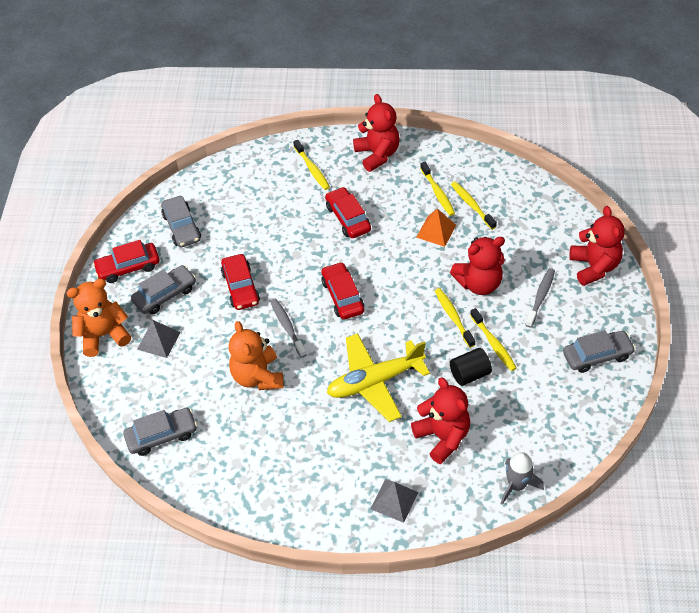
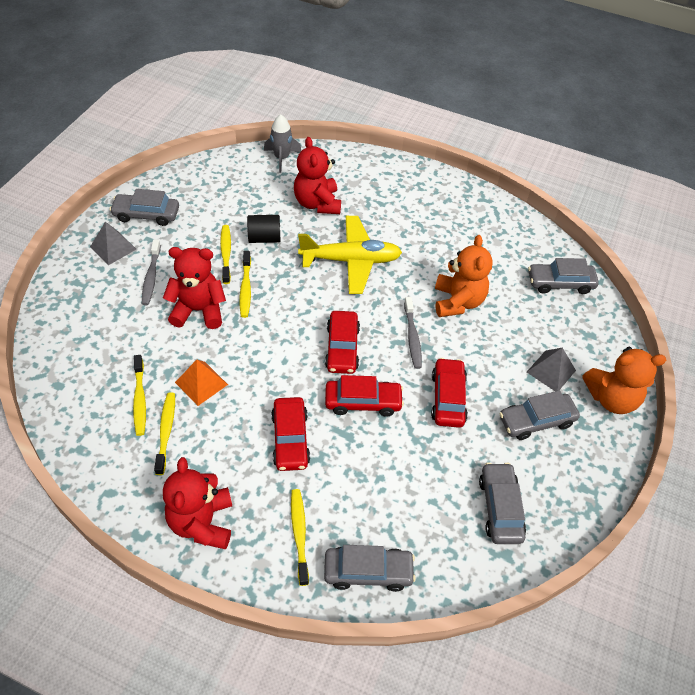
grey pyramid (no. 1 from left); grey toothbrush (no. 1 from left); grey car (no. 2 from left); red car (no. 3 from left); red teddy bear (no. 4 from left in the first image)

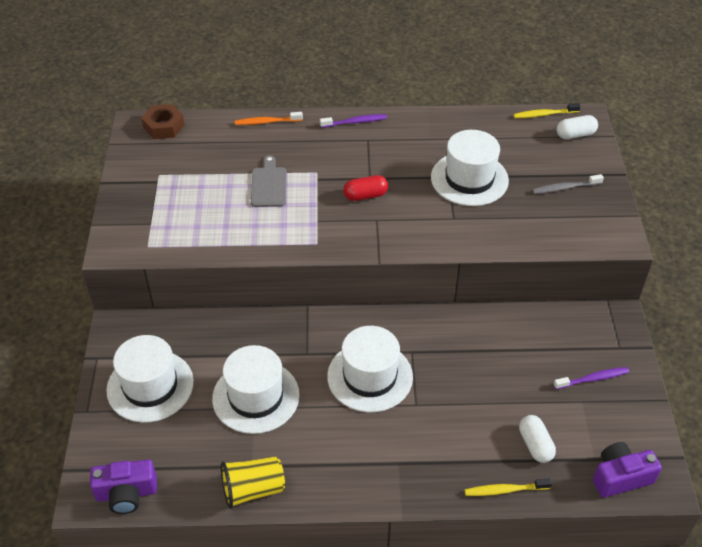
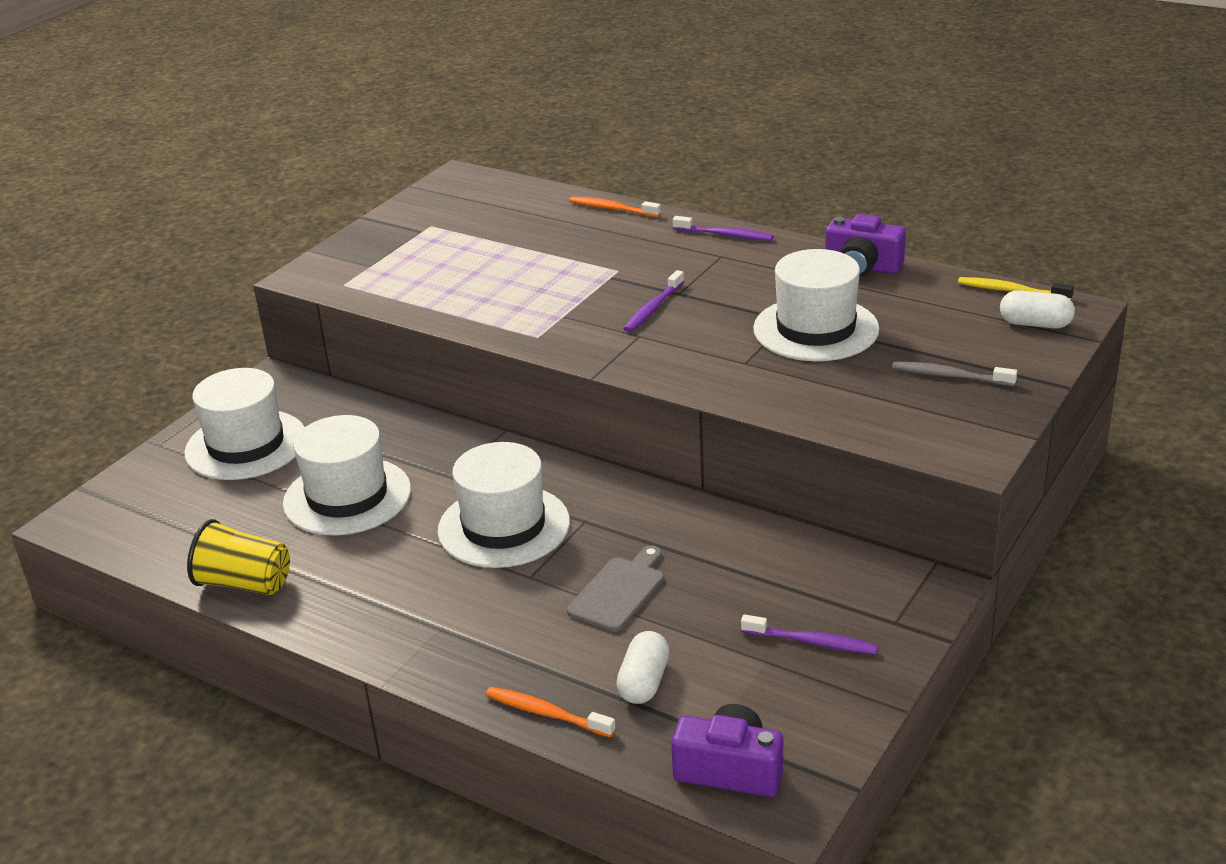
orange toothbrush (no. 1 from left); grey cutting board; purple toothbrush (no. 1 from left); purple camera (no. 2 from left); brown nut

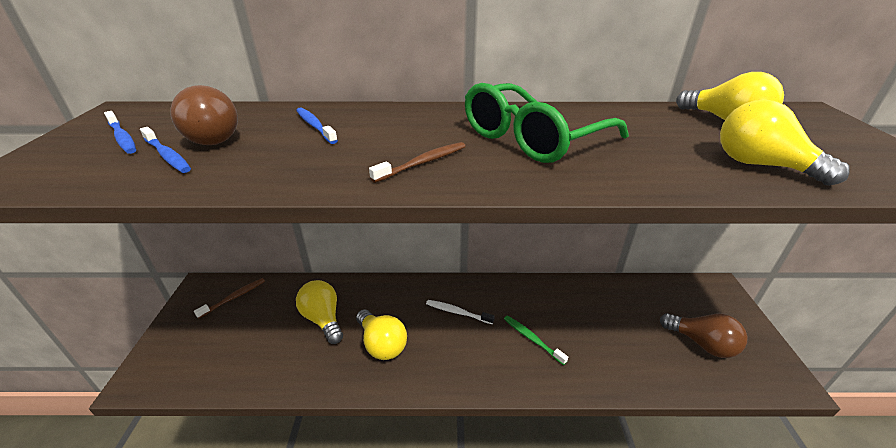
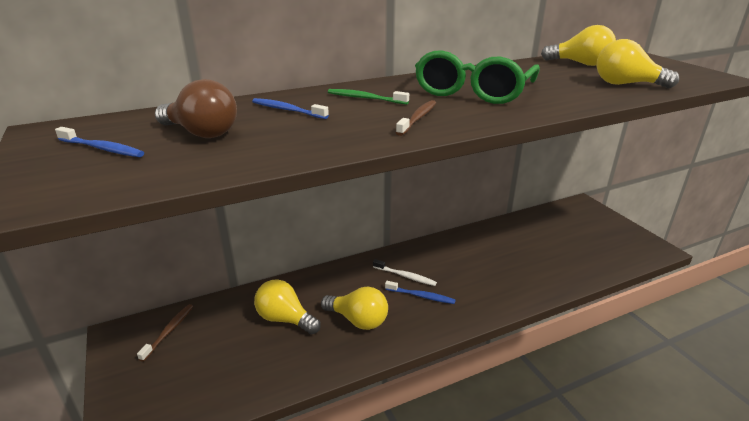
green toothbrush; white toothbrush; blue toothbrush (no. 3 from left); brown light bulb (no. 2 from left in the first image)

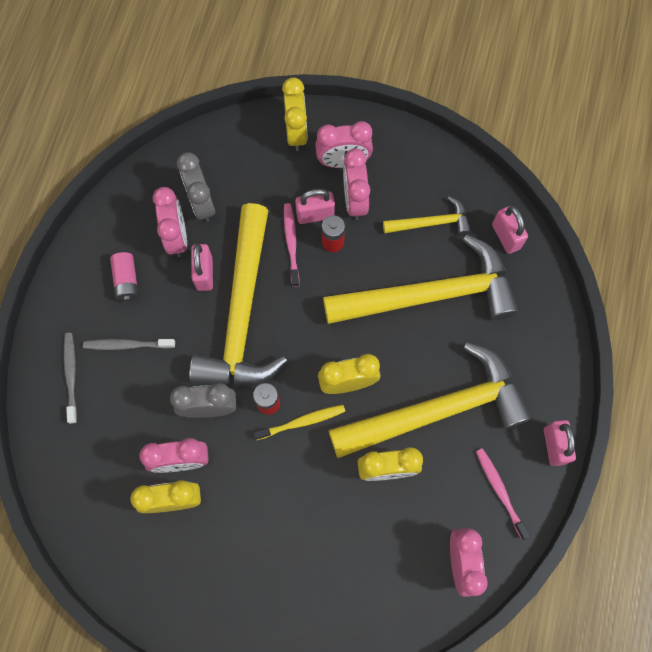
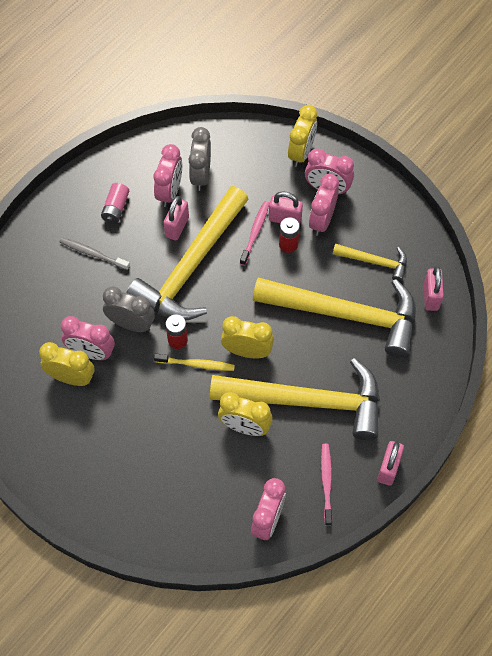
grey toothbrush (no. 1 from left in the first image)

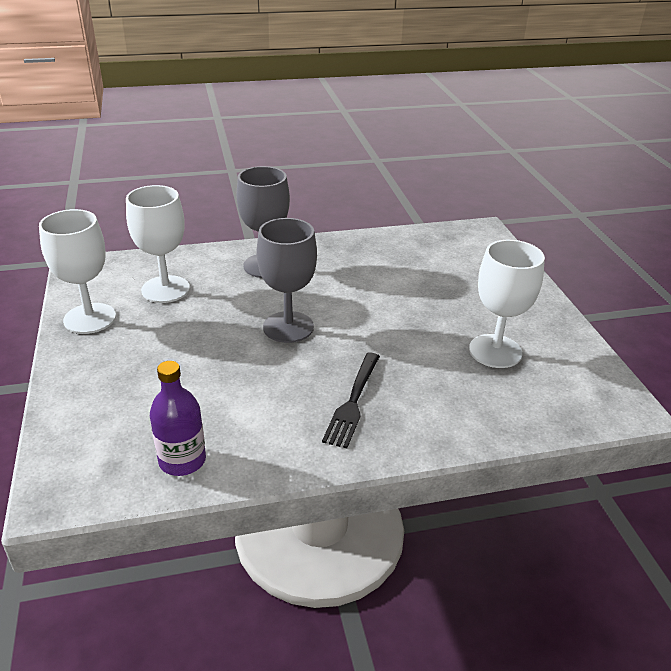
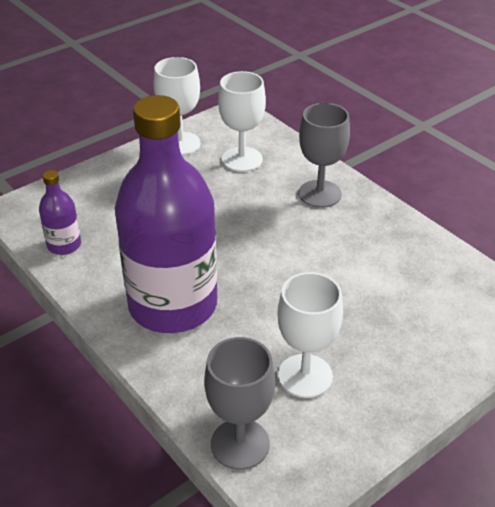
purple bottle (no. 2 from left); grey goblet (no. 1 from left)

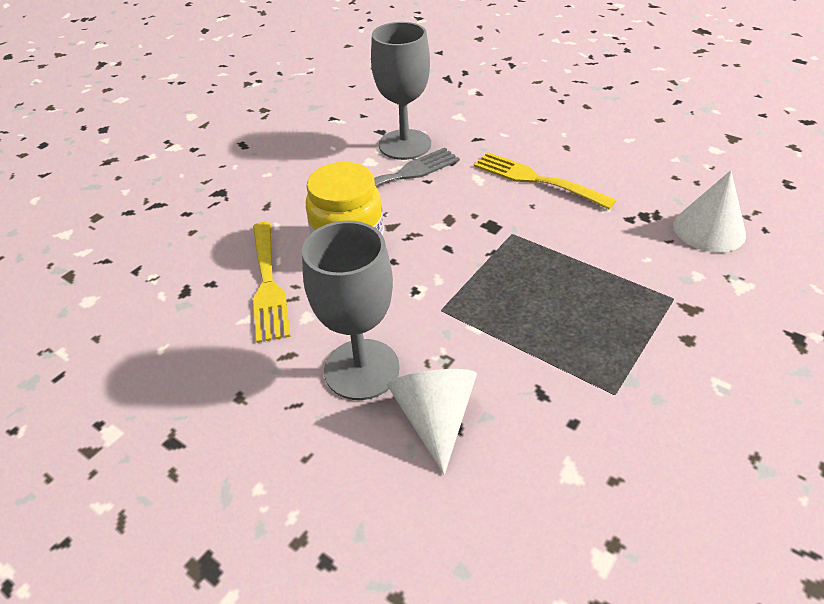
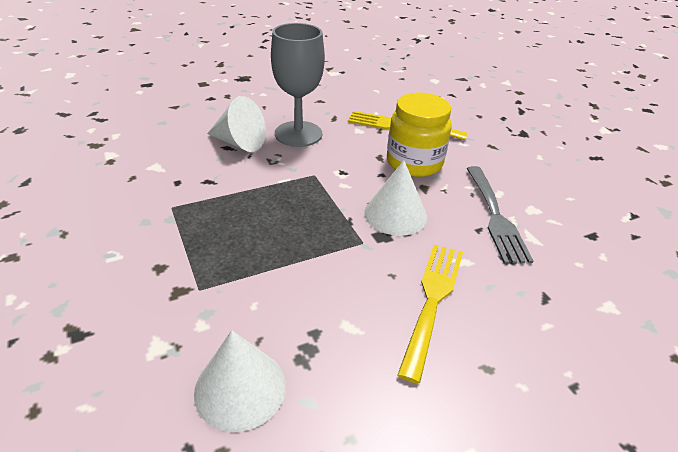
white cone (no. 3 from left); yellow fork (no. 2 from left); grey goblet (no. 2 from left in the first image)

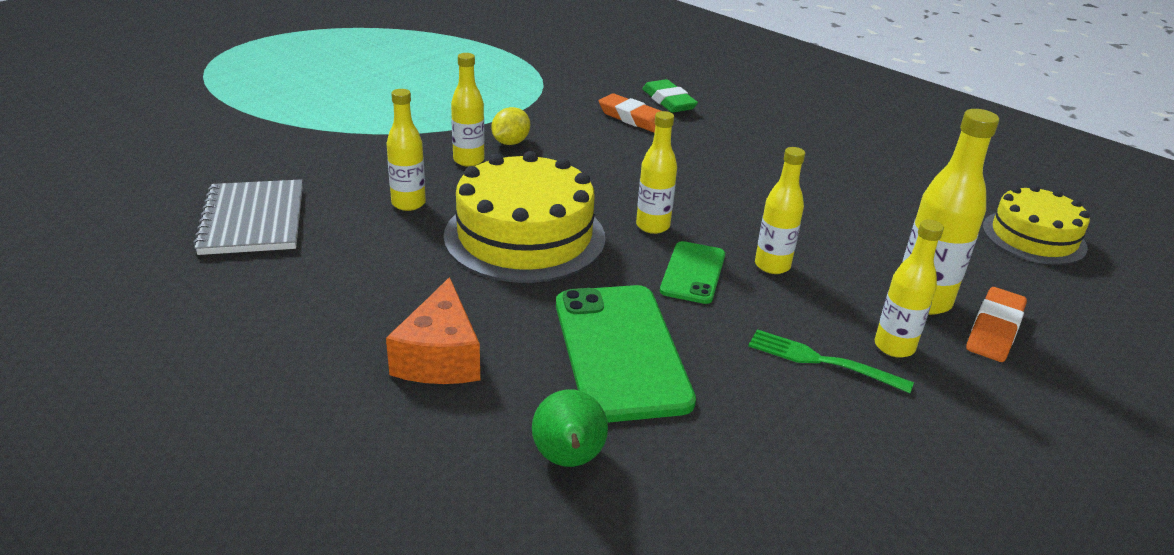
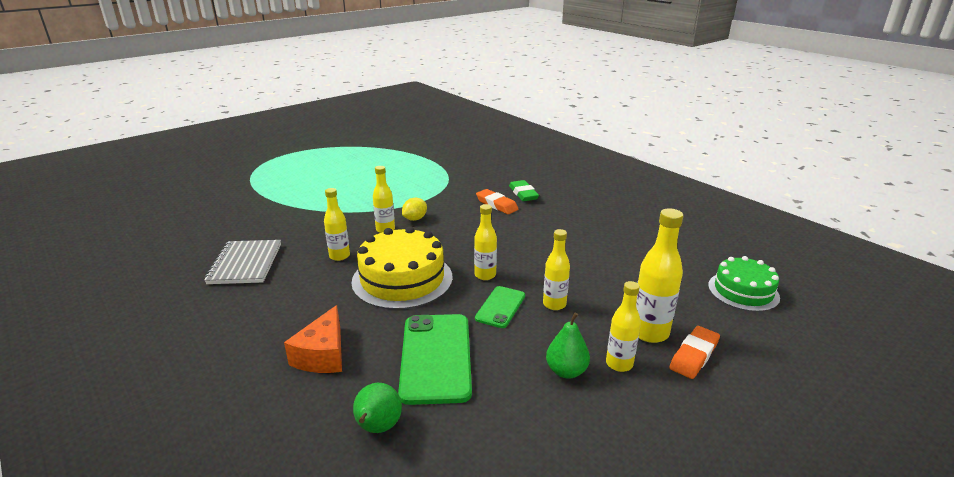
green pear (no. 2 from left); green cake

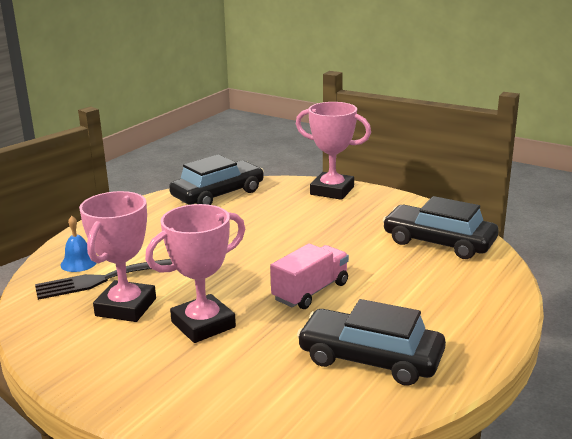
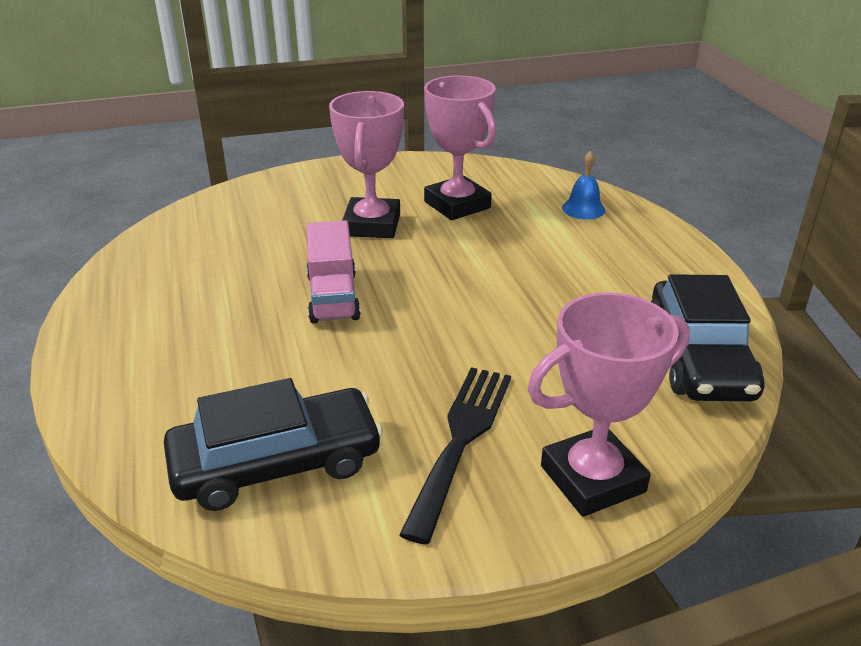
black fork; black car (no. 2 from left in the first image)

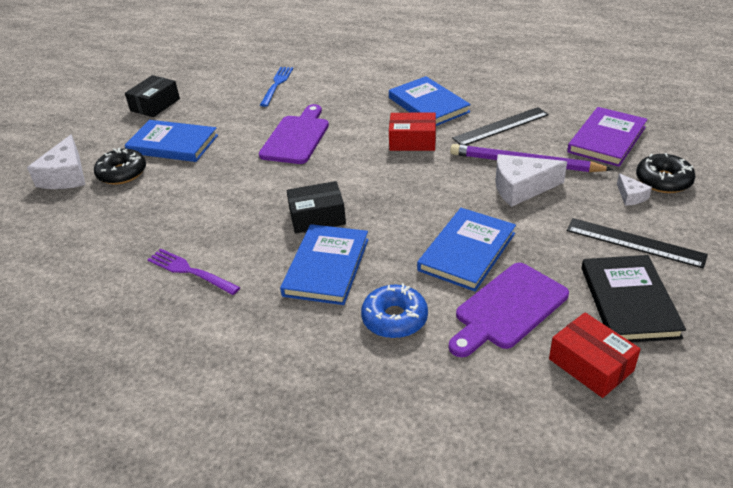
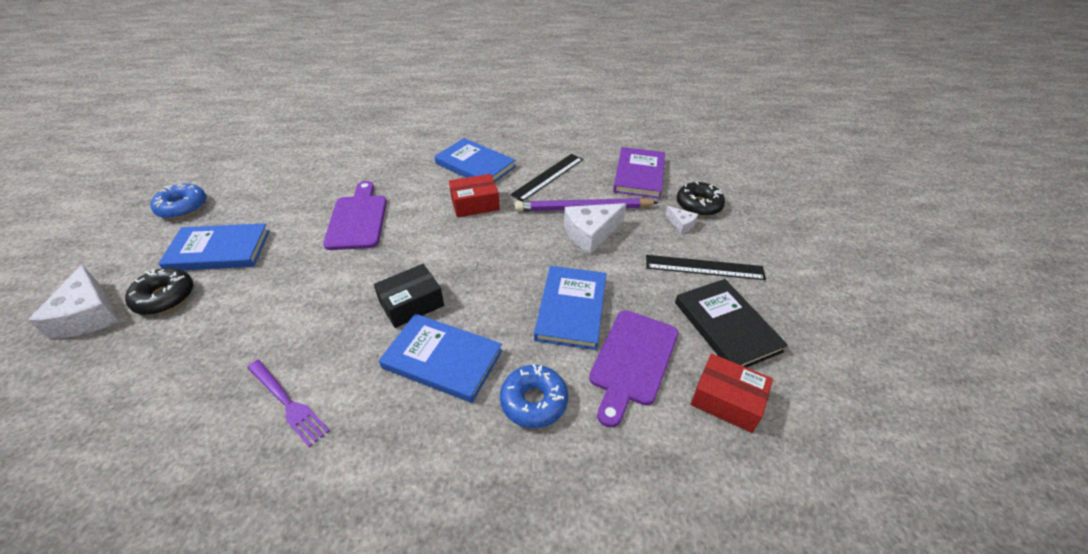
blue donut (no. 1 from left); purple fork; blue book (no. 2 from left); blue fork

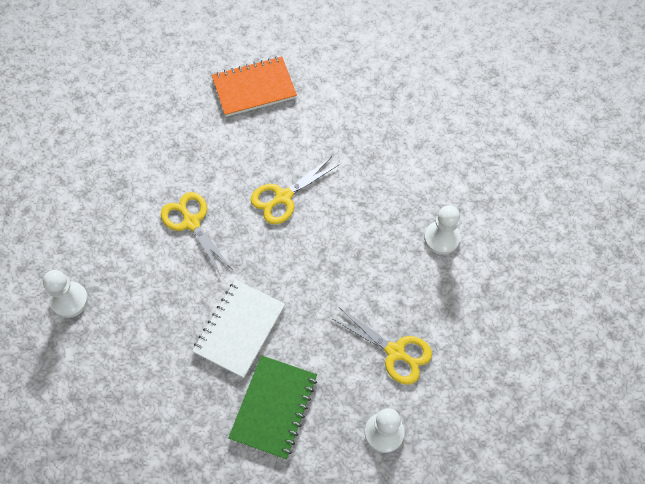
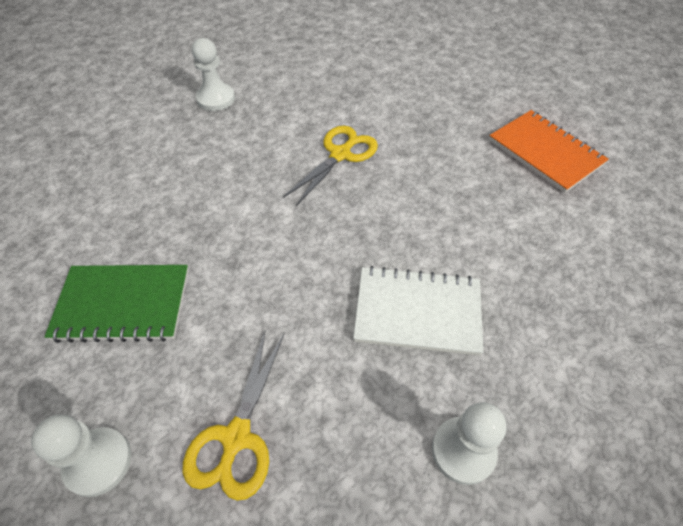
white notebook; yellow scissors (no. 2 from left in the first image)

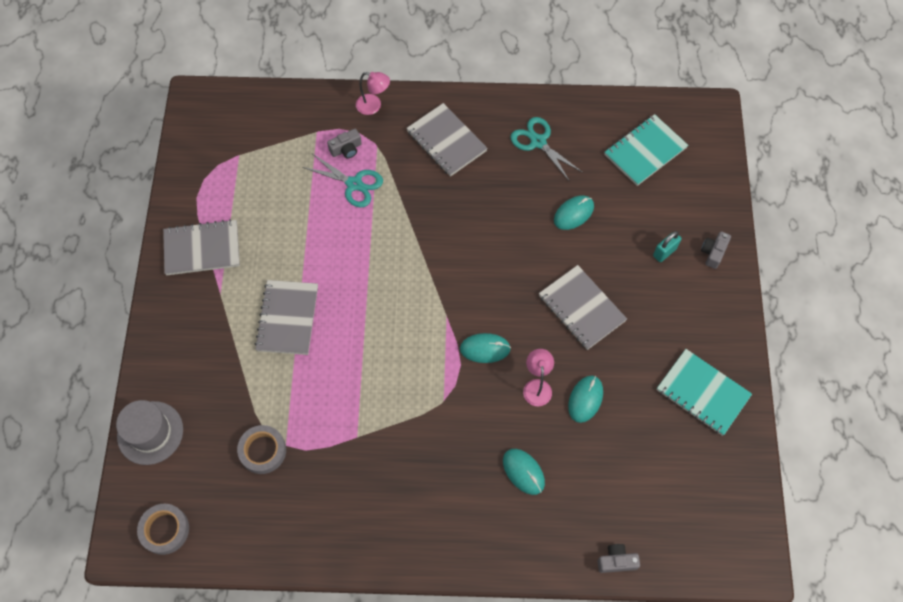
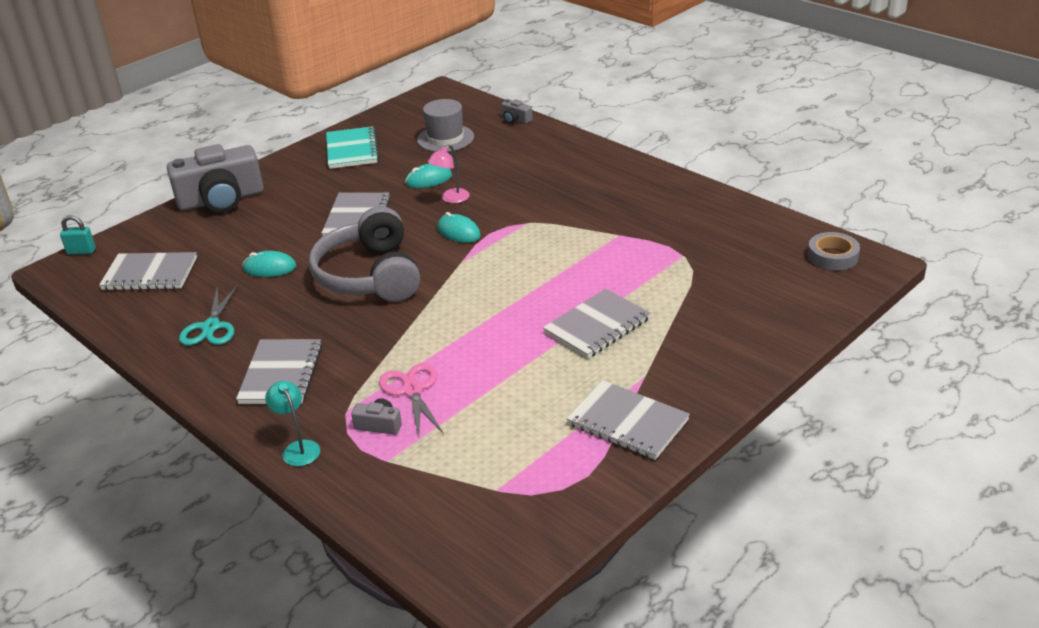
turquoise padlock; grey notebook (no. 1 from left); grey camera (no. 1 from left); turquoise lamp; grey headphones; pink scissors; grey hat; grey tape (no. 2 from left in the first image); turquoise mouse (no. 2 from left in the first image)

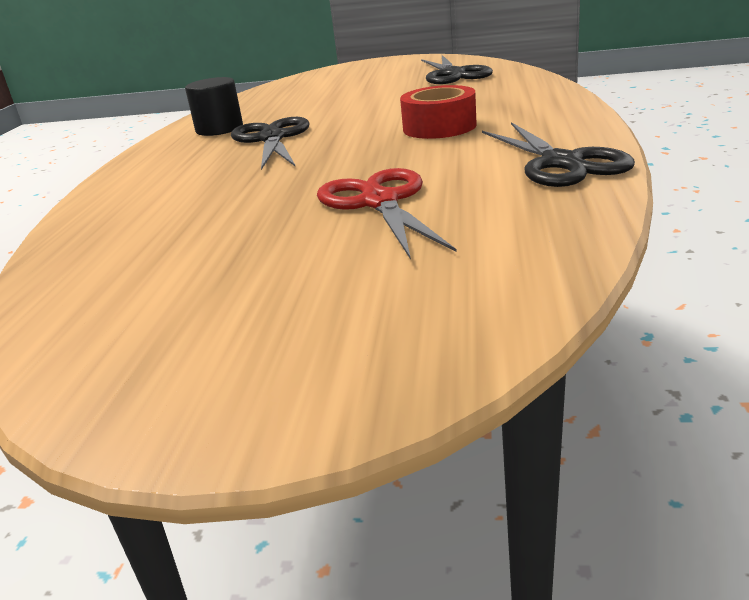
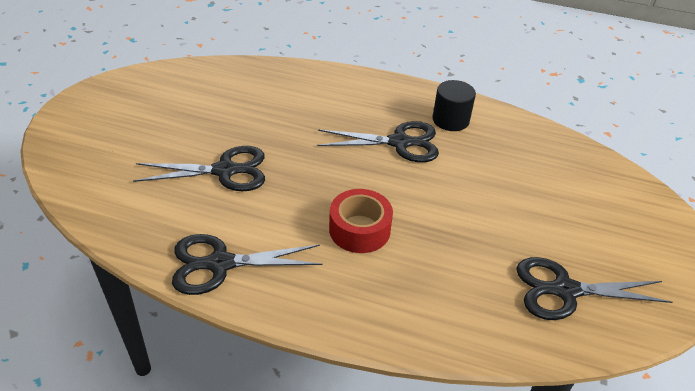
black scissors (no. 1 from left)

